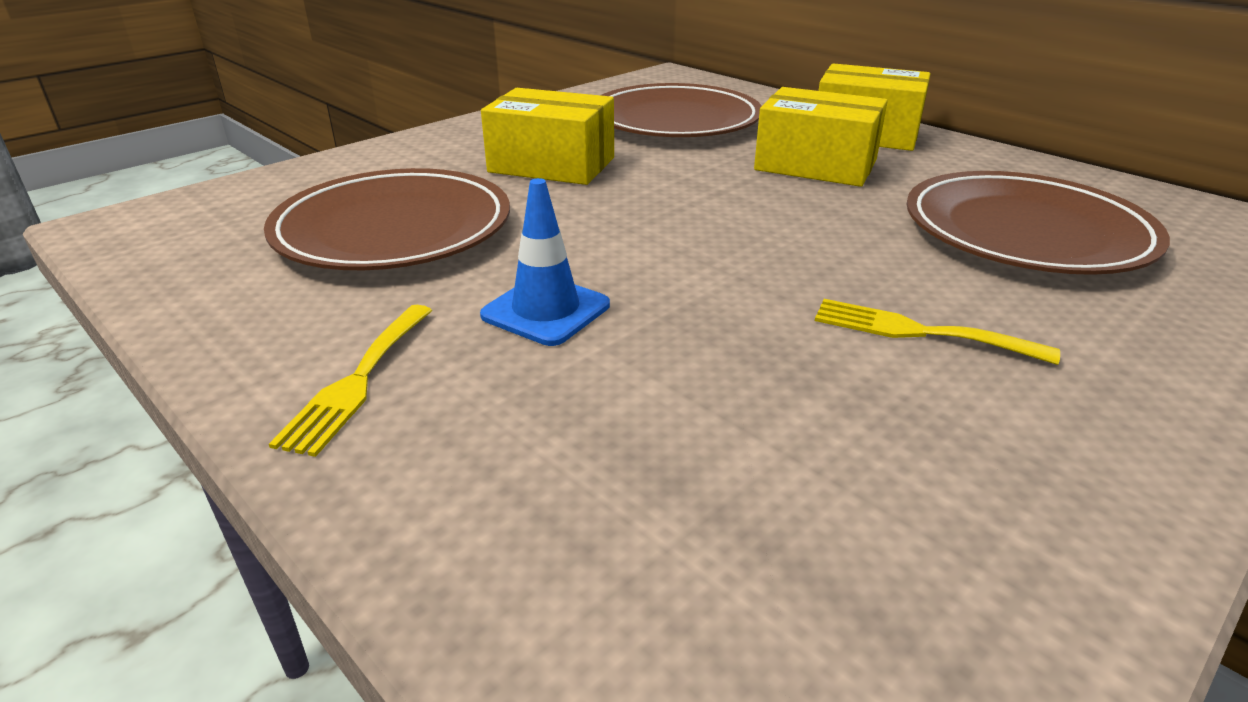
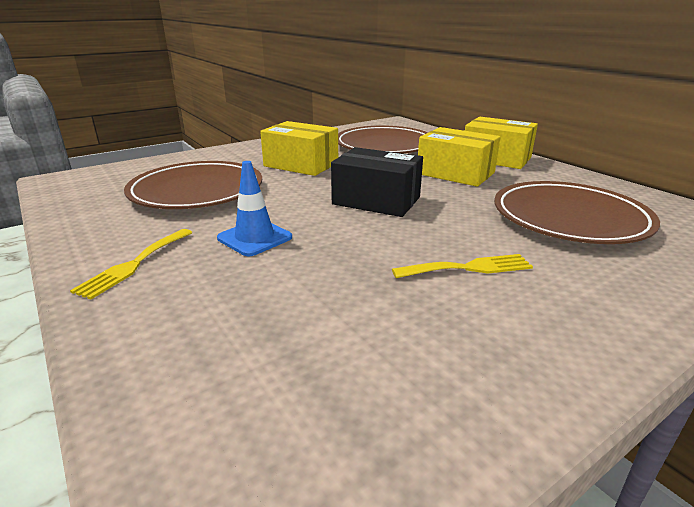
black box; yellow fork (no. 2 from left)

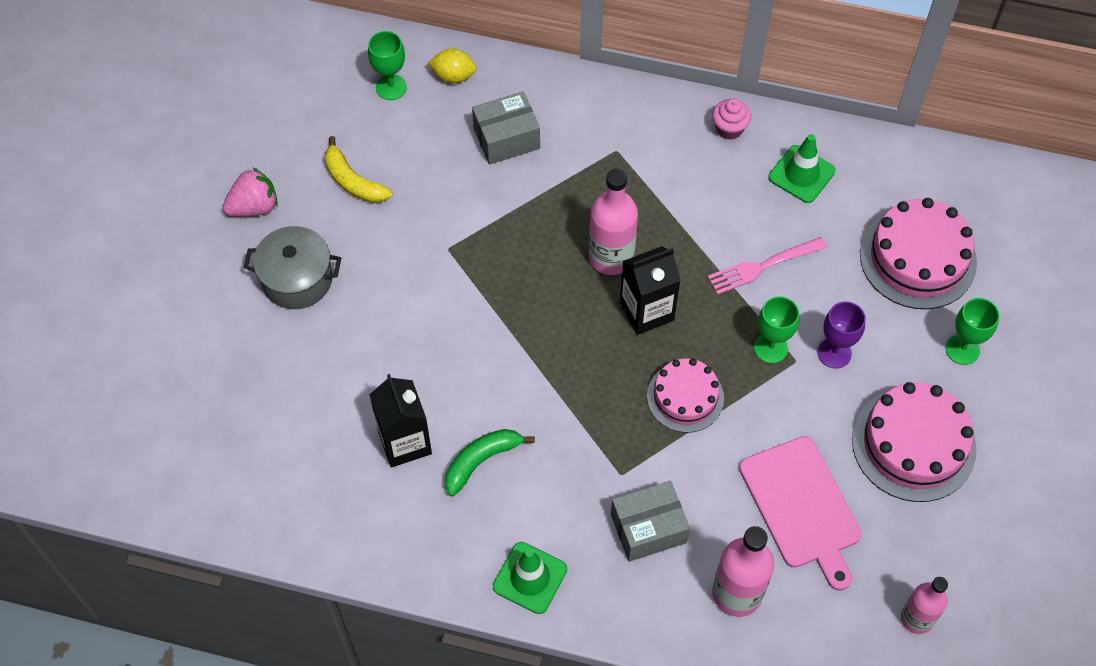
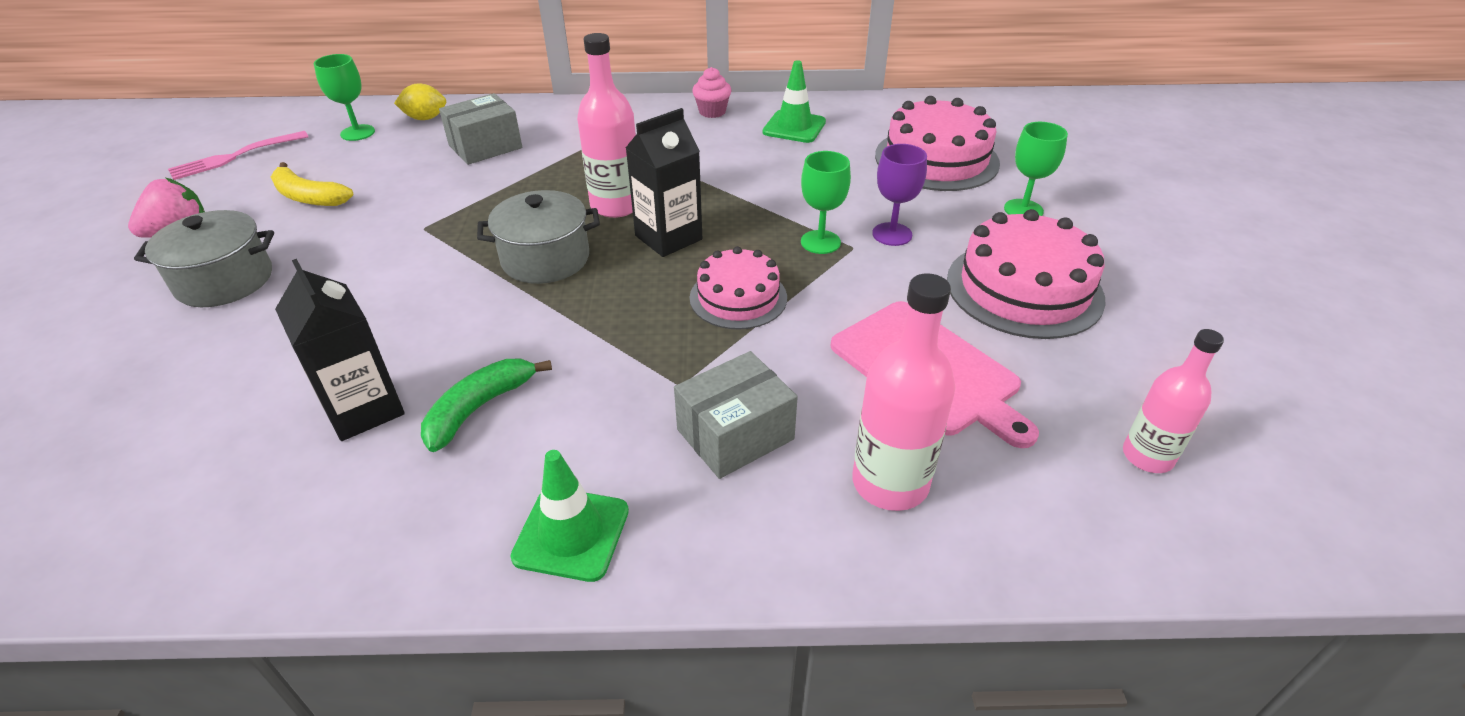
pink fork; grey pot (no. 2 from left)

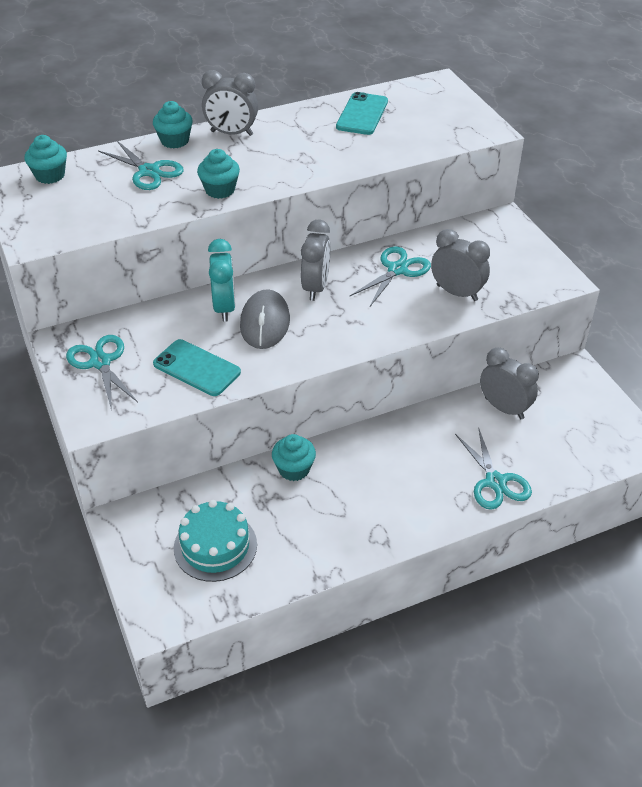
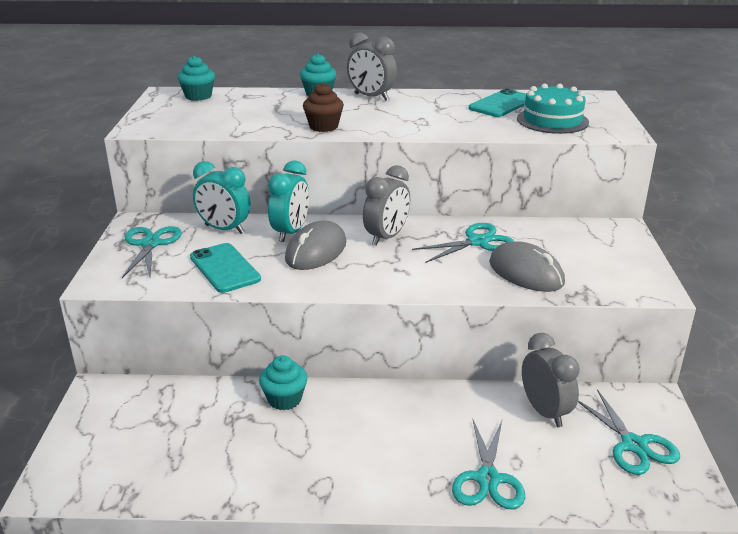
turquoise clock (no. 1 from left); brown cupcake; grey mouse (no. 2 from left); turquoise cake; turquoise scissors (no. 4 from left)

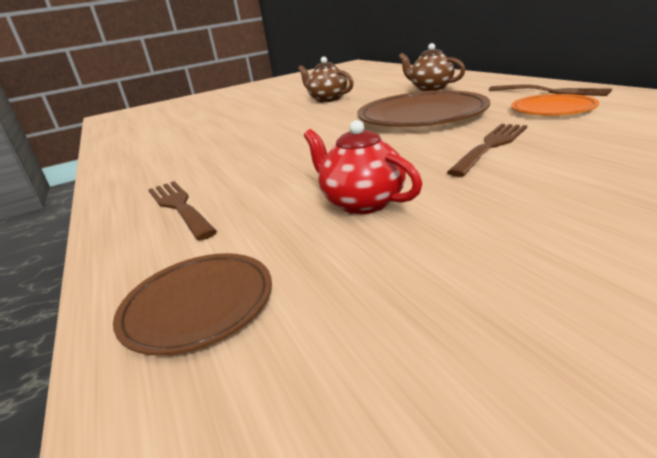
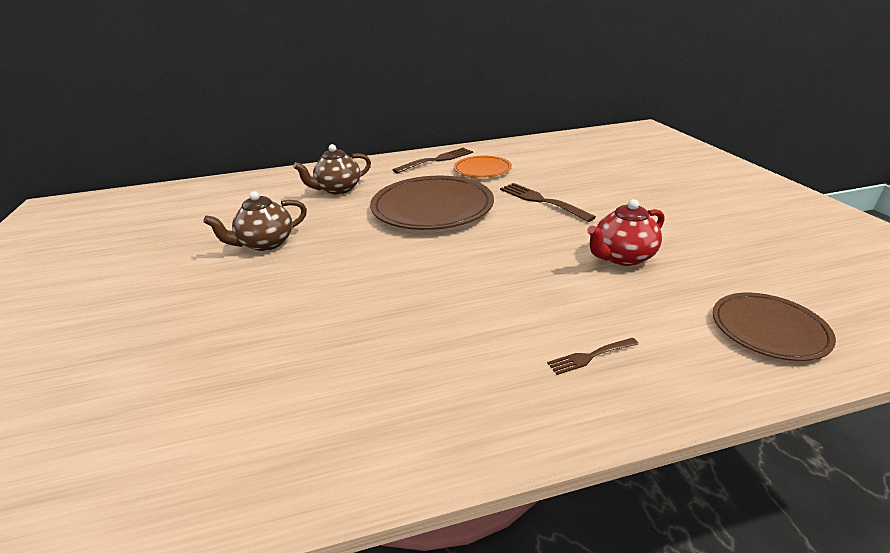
brown fork (no. 3 from left)

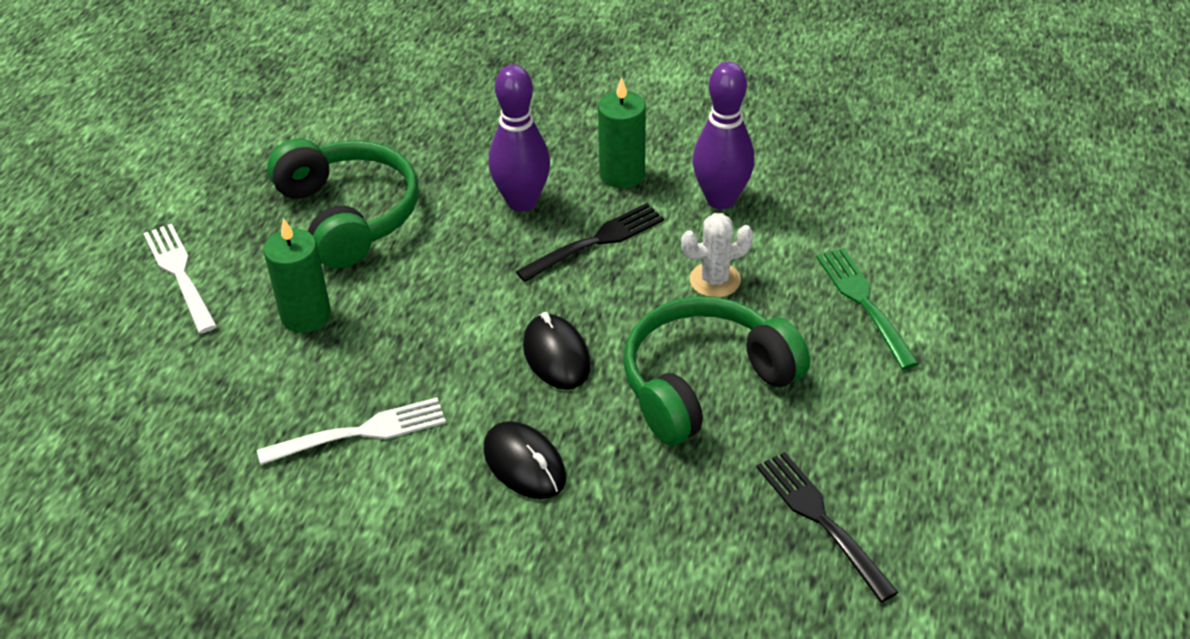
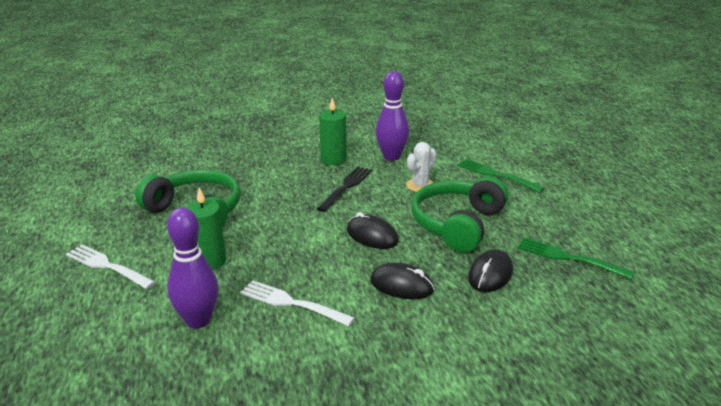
purple bowling pin (no. 1 from left); white fork (no. 2 from left); black mouse (no. 3 from left); green fork (no. 2 from left)

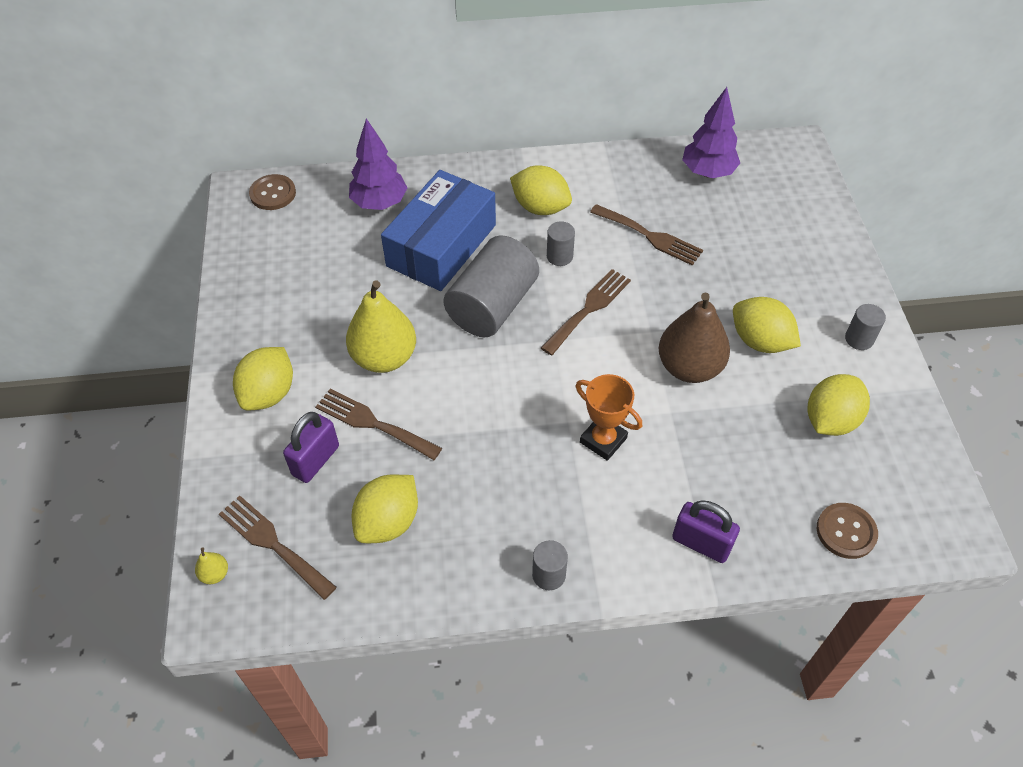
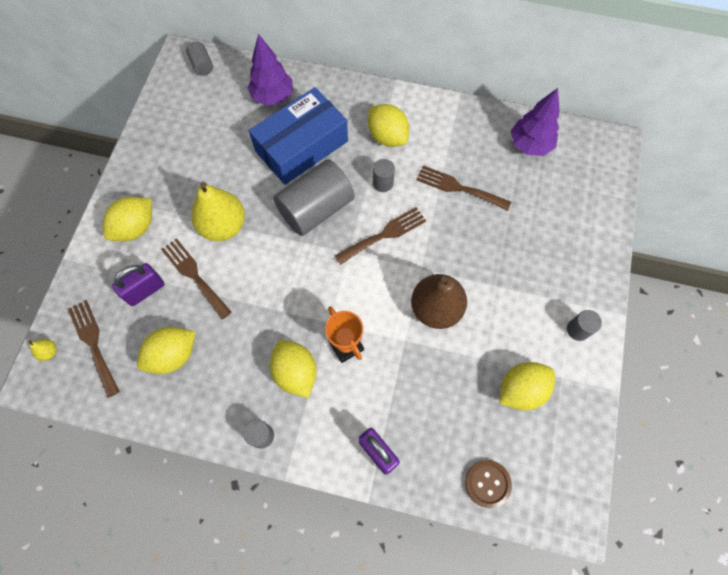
grey cylinder (no. 1 from left); yellow lemon (no. 3 from left); brown fork (no. 4 from left)

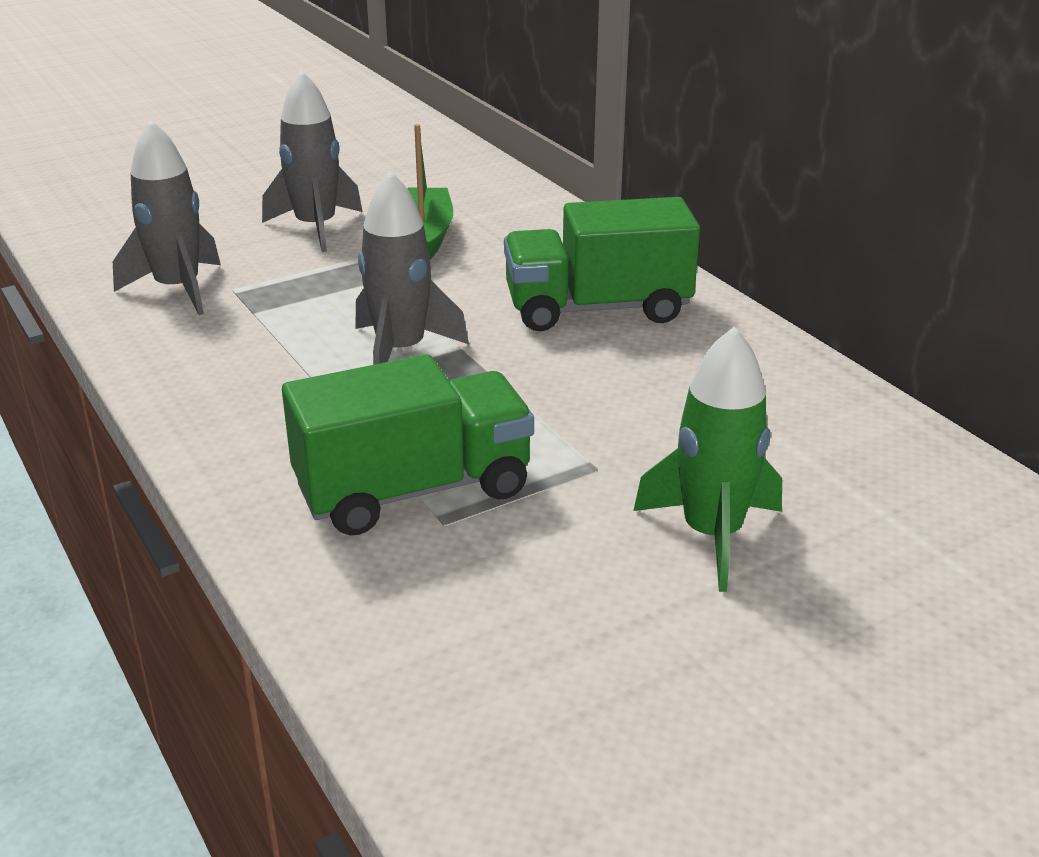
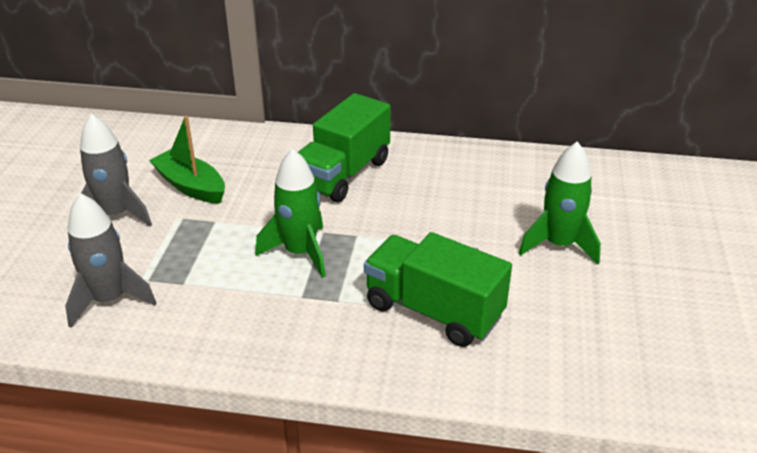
green rocket (no. 1 from left); green truck (no. 2 from left)

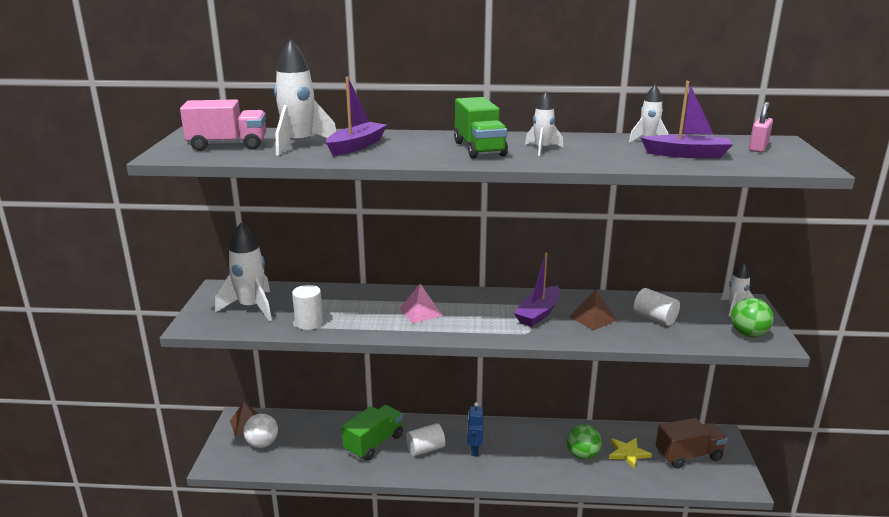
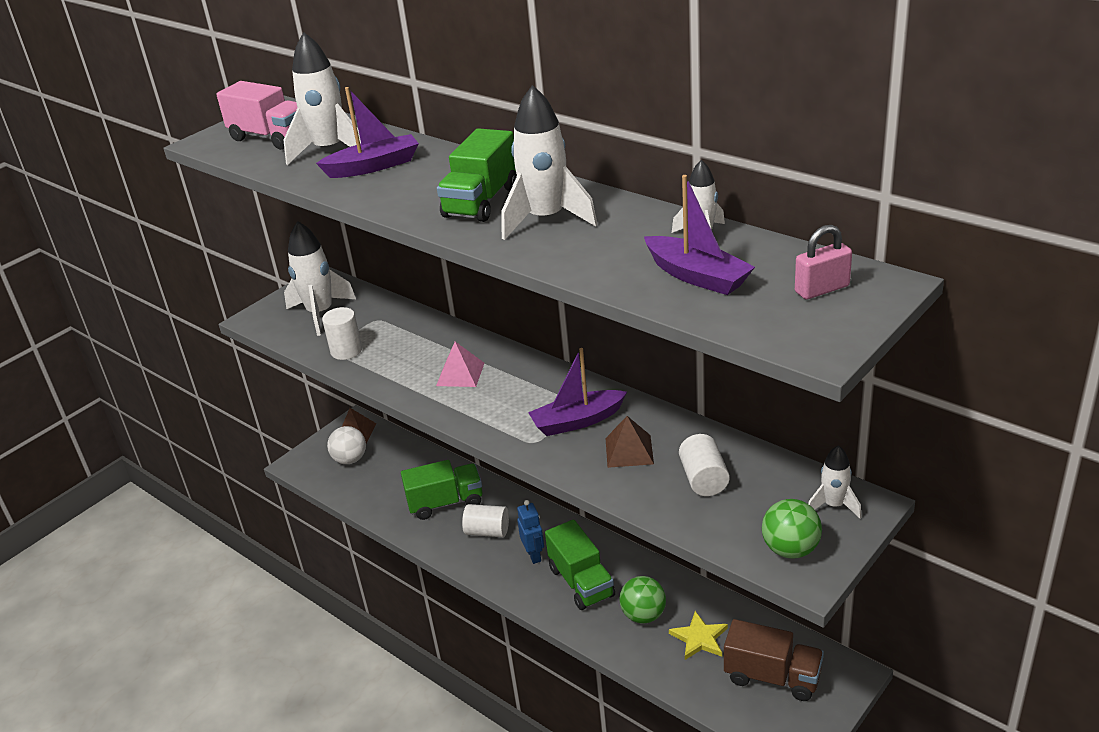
white rocket (no. 3 from left); blue robot; green truck (no. 3 from left)

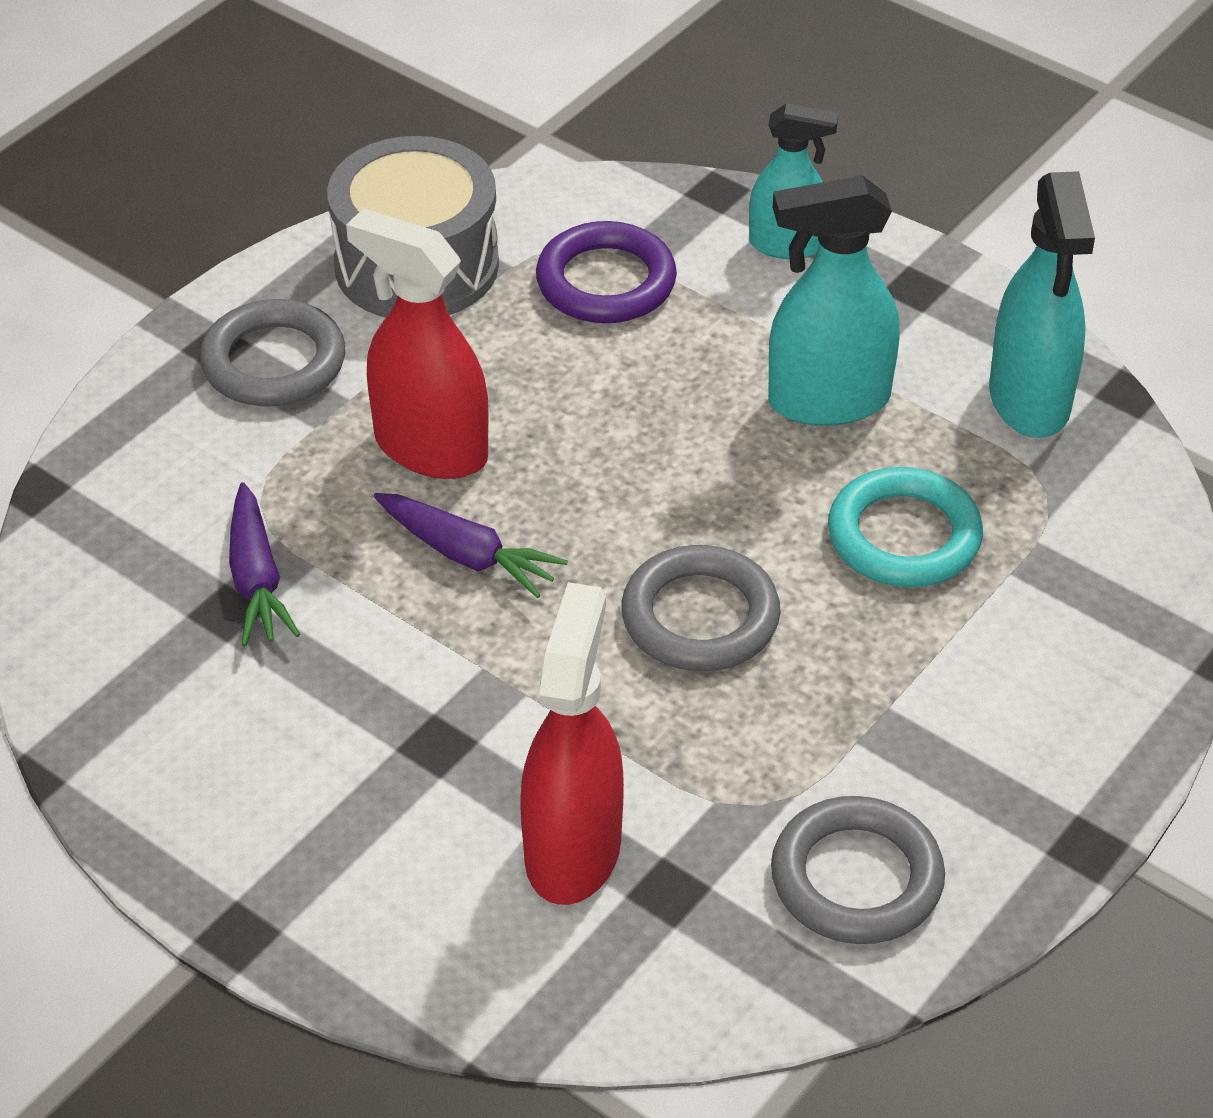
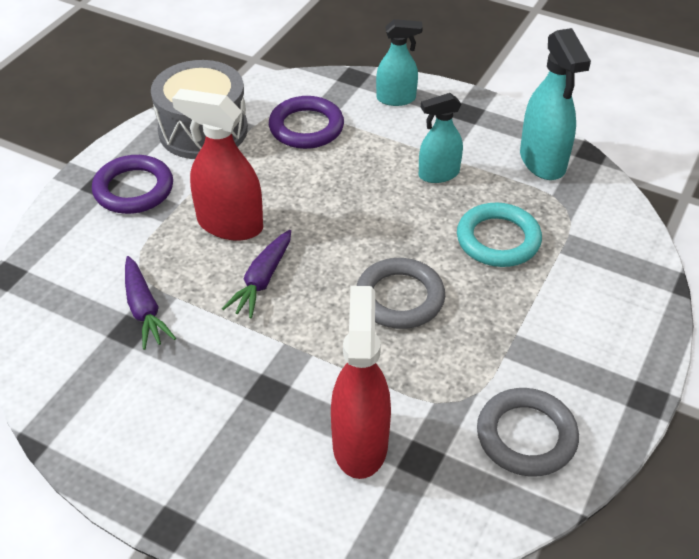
purple ring (no. 1 from left); purple carrot (no. 2 from left); turquoise spray bottle (no. 2 from left)

